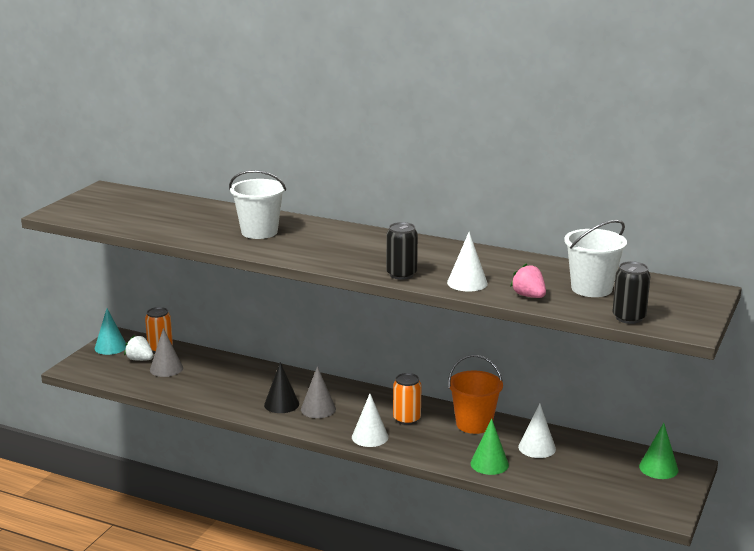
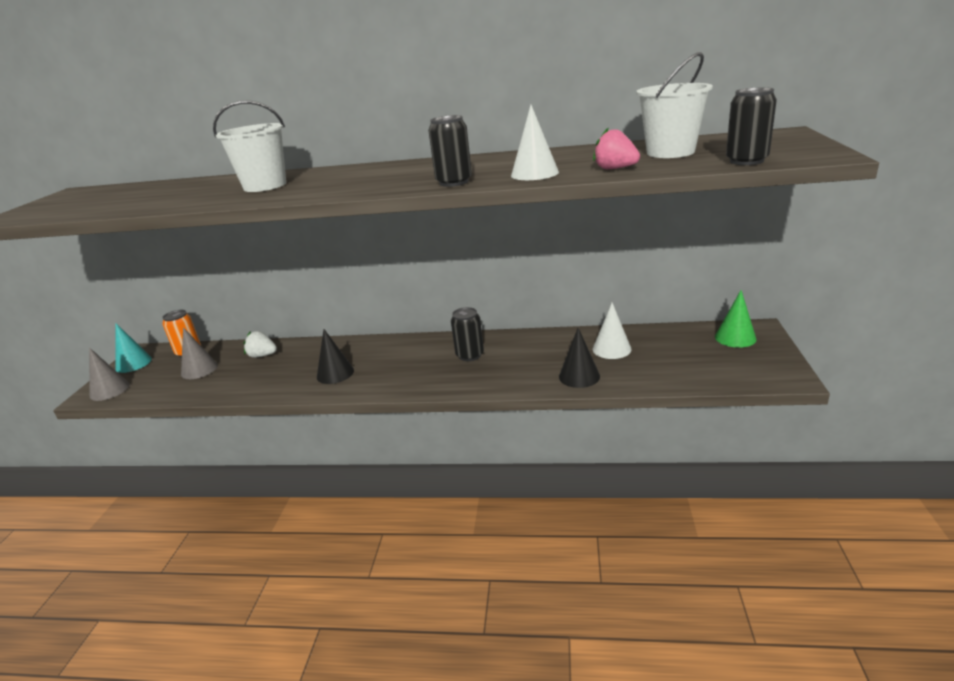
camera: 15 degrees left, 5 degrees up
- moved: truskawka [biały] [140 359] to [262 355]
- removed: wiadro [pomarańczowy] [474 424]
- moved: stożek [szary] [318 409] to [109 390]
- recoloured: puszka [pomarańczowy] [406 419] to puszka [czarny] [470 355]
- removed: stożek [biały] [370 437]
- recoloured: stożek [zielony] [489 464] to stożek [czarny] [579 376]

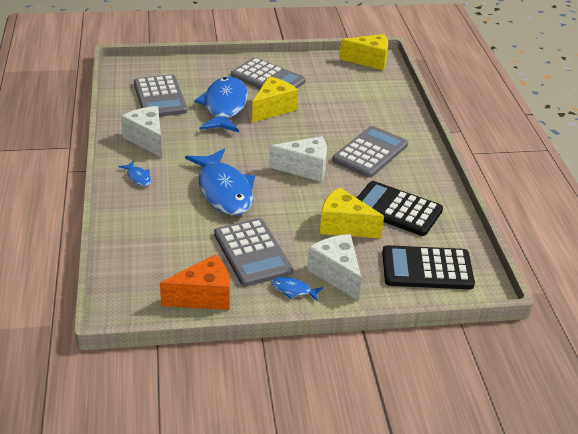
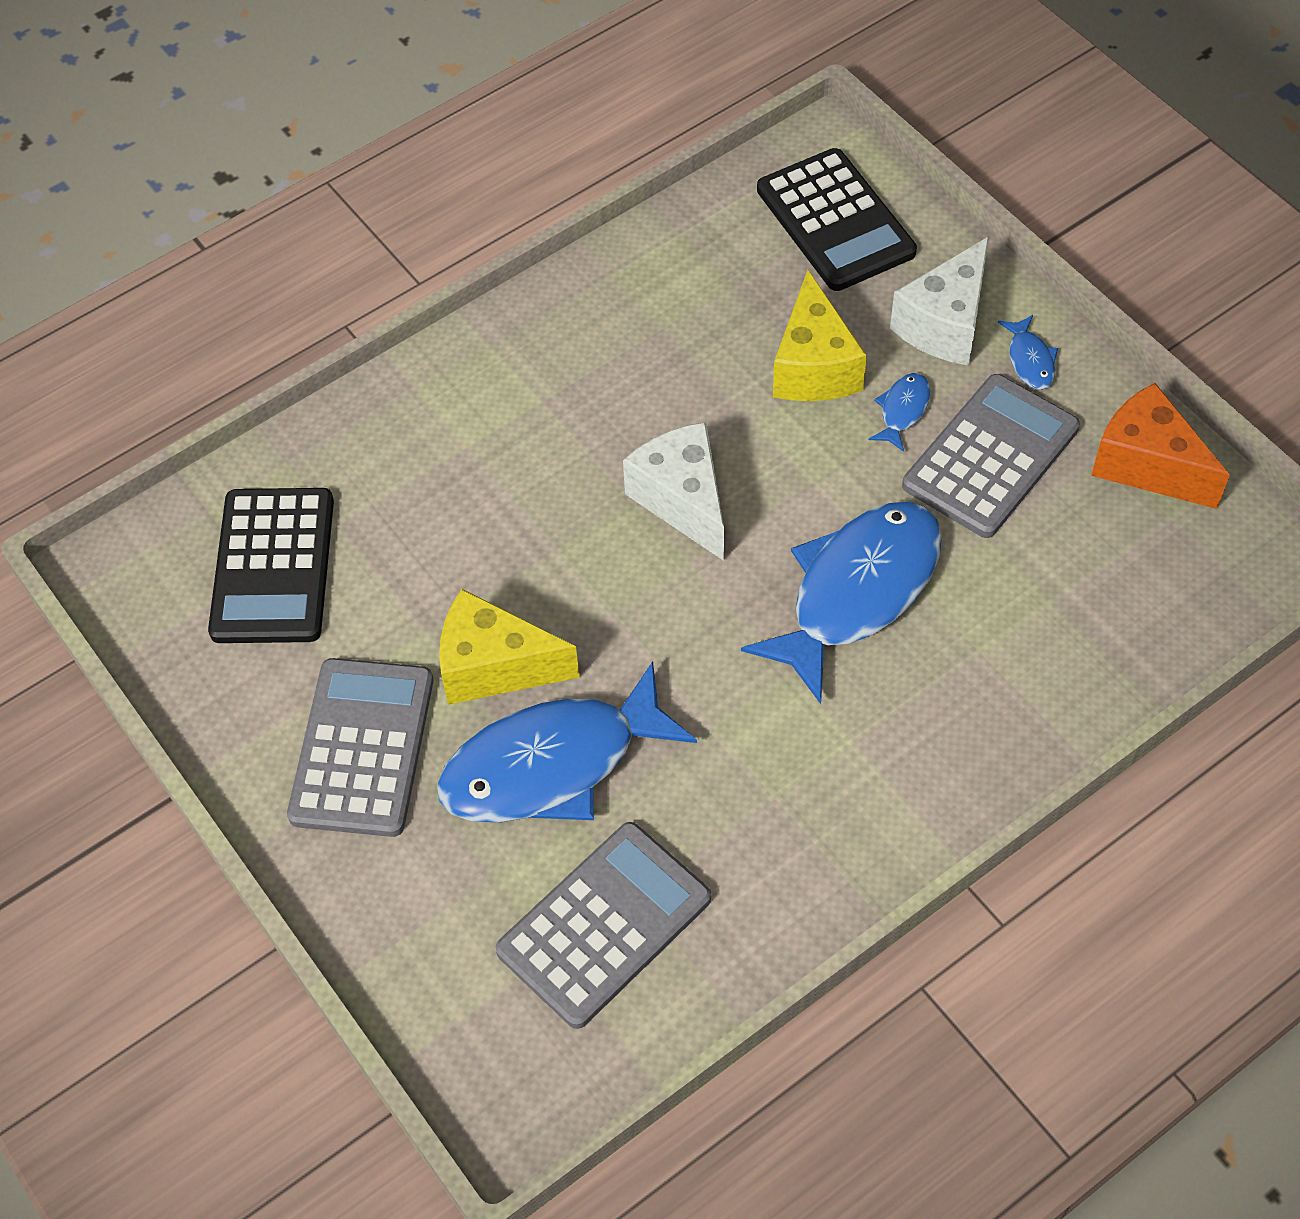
camera: 115 degrees left, 20 degrees up
- removed: ser [żółty] [369 61]
- removed: ser [biały] [147 139]
- removed: kalkulator [szary] [370 153]
- moved: ryba [niebieski] [138 177] to [902 410]
- moved: kalkulator [czarny] [396 209] to [273 566]

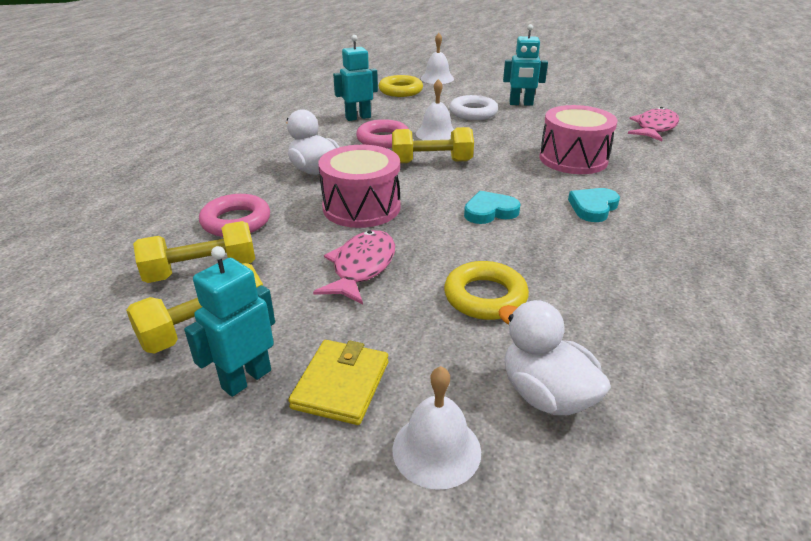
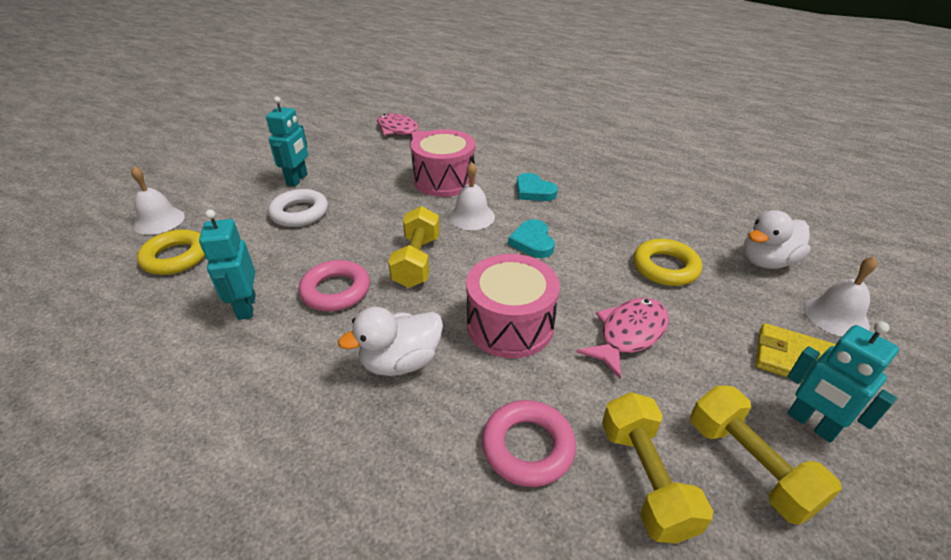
camera: 80 degrees left, 5 degrees up
- moved: dzwonek [biały] [436 134] to [471 216]
- turned: ryba [różowy] [361 267] = [629 334] 105 degrees clockwise

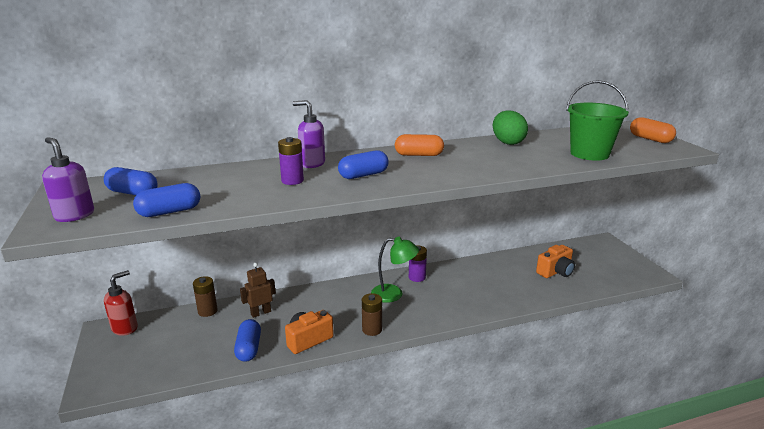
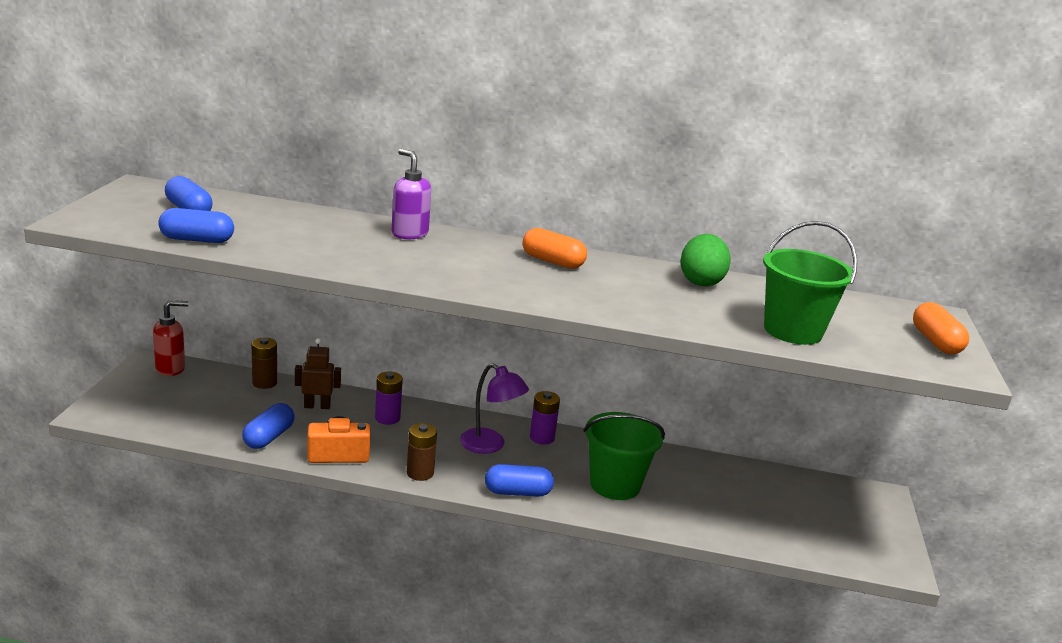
camera: 25 degrees right, 0 degrees up
- removed: dozownik mydła [fioletowy] [74 215]
- moved: bateria [fioletowy] [292 181] to [387 418]
- moved: kapsułka [niebieski] [363 175] to [518 492]
- recoloured: lampka [zielony] [393 294] to lampka [fioletowy] [490 445]
- removed: aparat fotograficzny [pomarańczowy] [555 272]
- added: wiadro [zielony] [615 484]

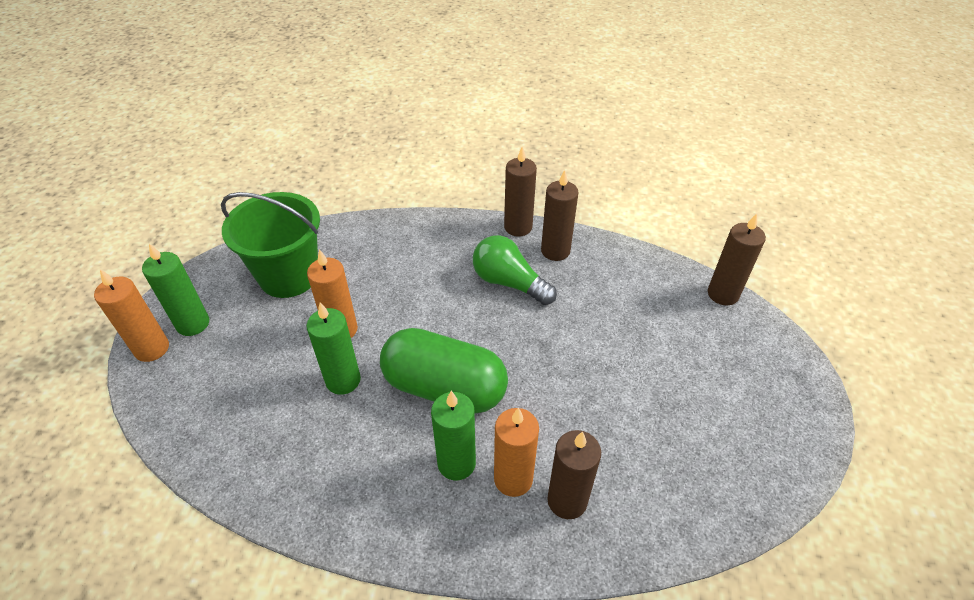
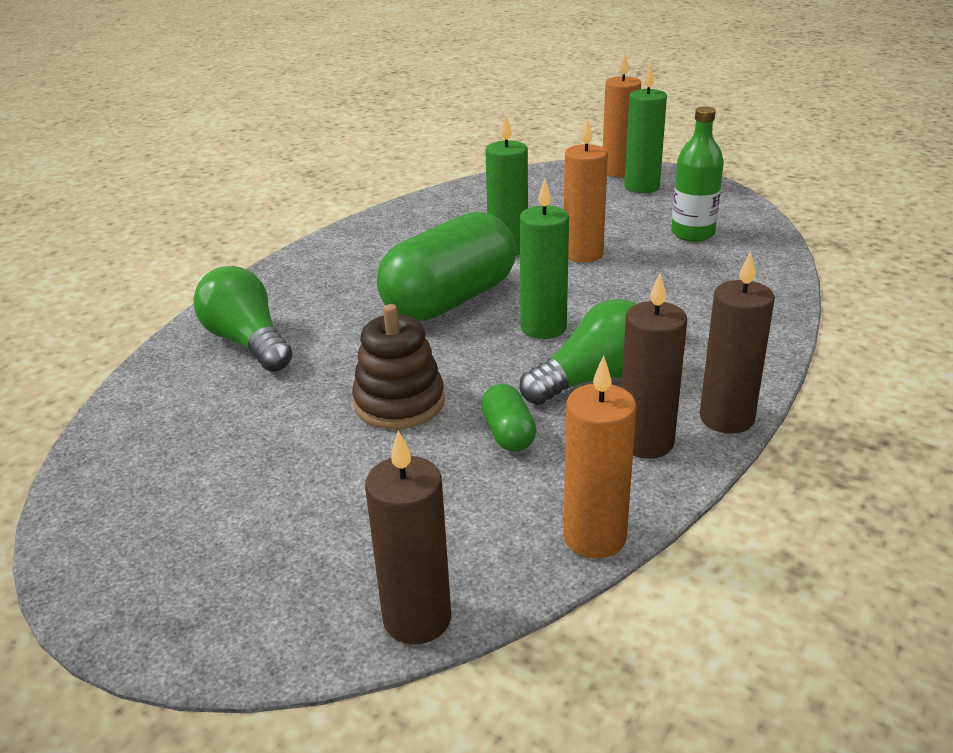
camera: 115 degrees right, 15 degrees down
- replaced: wiadro [zielony] [289 276] to butelka [zielony] [692 233]
- moved: świeca [zielony] [456 463] to [543 328]
- moved: świeca [pomarańczowy] [513 479] to [594 537]
- replaced: świeca [brązowy] [567 500] to żarówka [zielony] [247 342]
- added: zabawka nakładanka [brązowy] [399 403]
- added: kapsułka [zielony] [508 434]

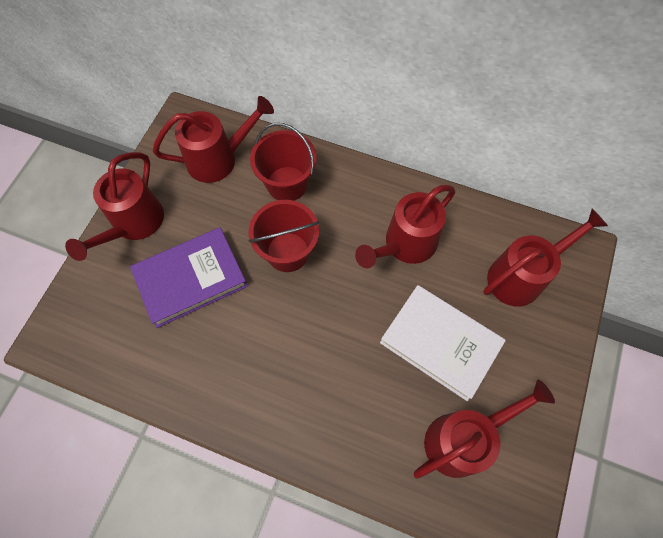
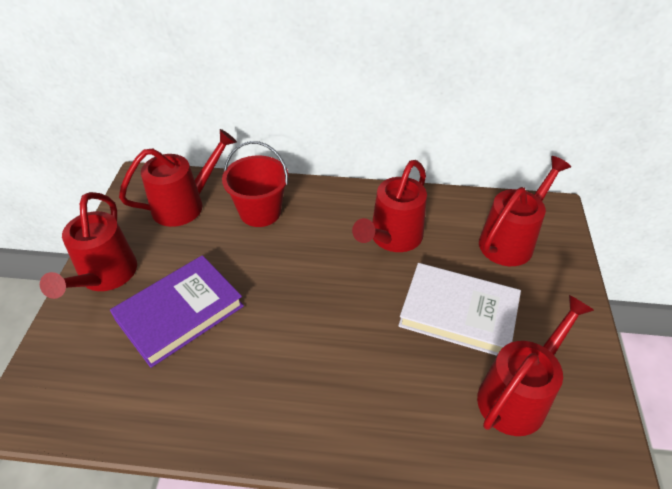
camera: 15 degrees left, 20 degrees down
- removed: wiadro [czerwony] [288 252]

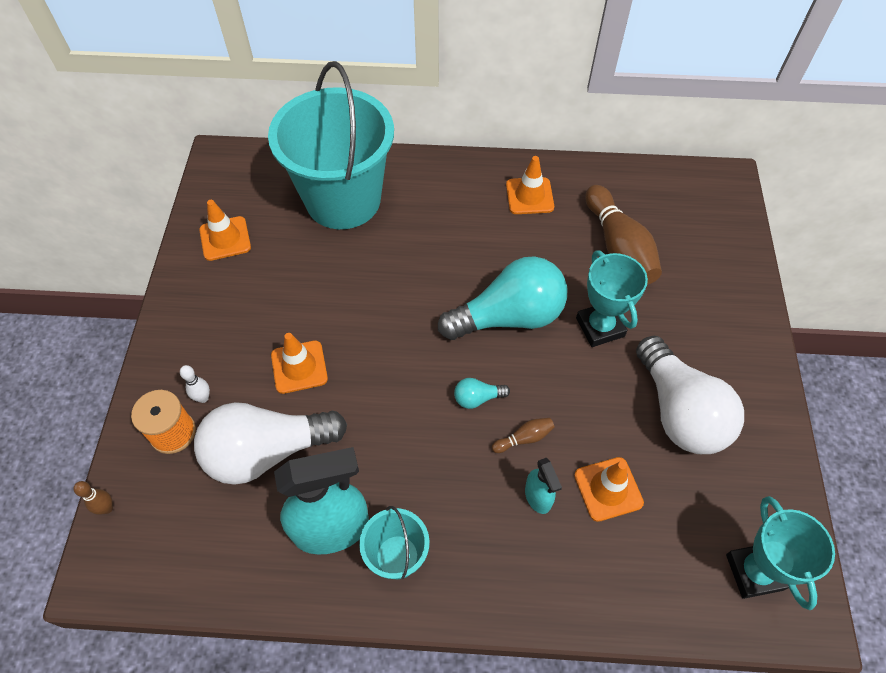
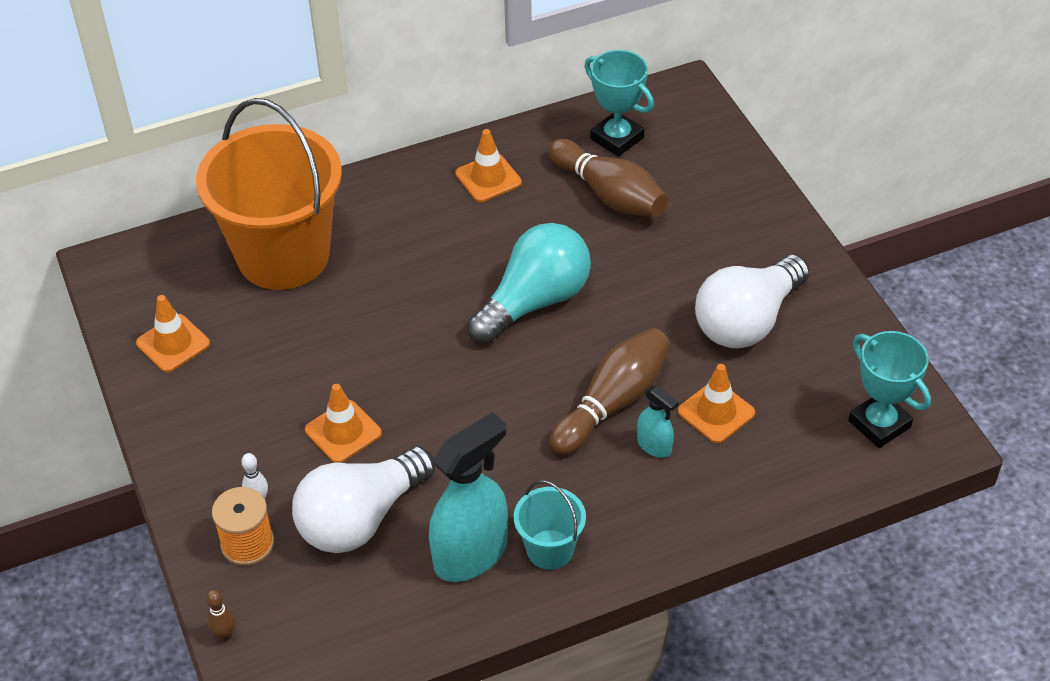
camera: 25 degrees left, 10 degrees down
- recoloured: wiadro [turkusowy] [343 200] to wiadro [pomarańczowy] [283 255]
- moved: puchar [turkusowy] [600 327] to [617 138]
- turned: żarówka [biały] [679 412] = [747 321] 90 degrees clockwise
- removed: żarówka [turkusowy] [477 398]
- resized: kręgiel [brązowy] [524 438] = [613 402] x2.30

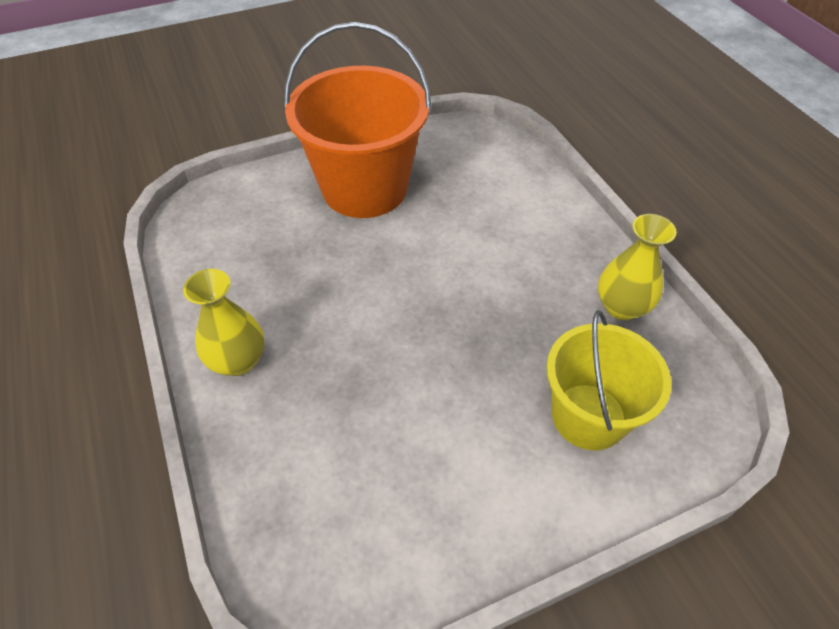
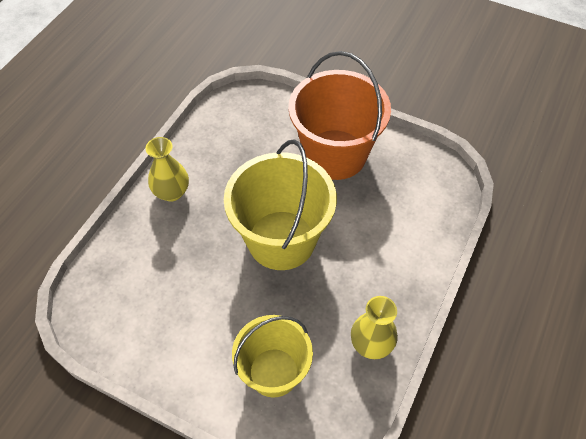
camera: 50 degrees right, 5 degrees up
- added: wiadro [żółty] [281 240]

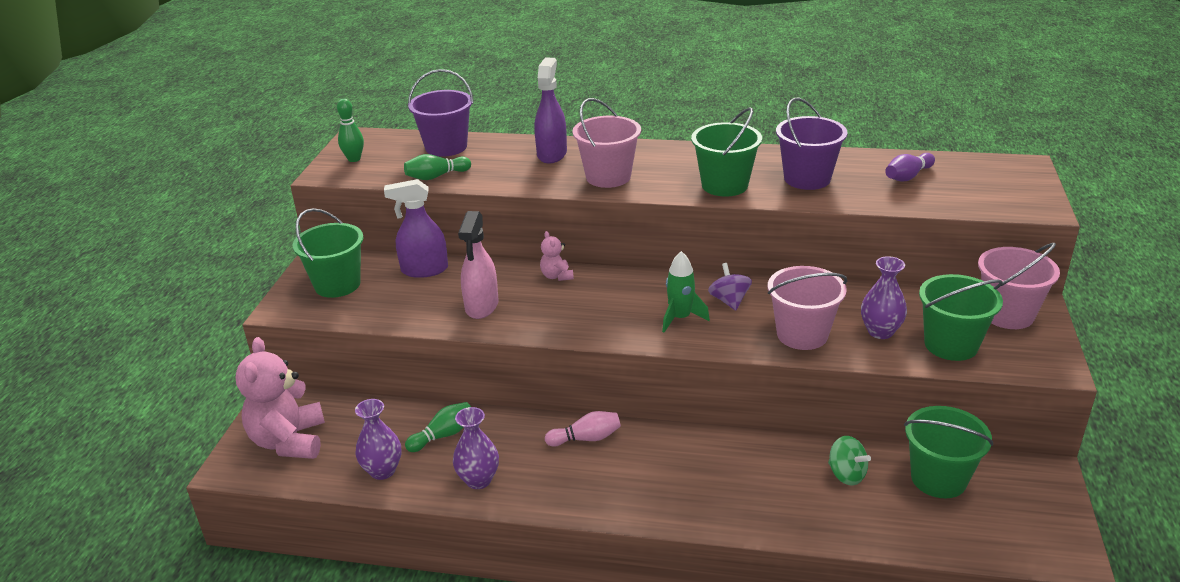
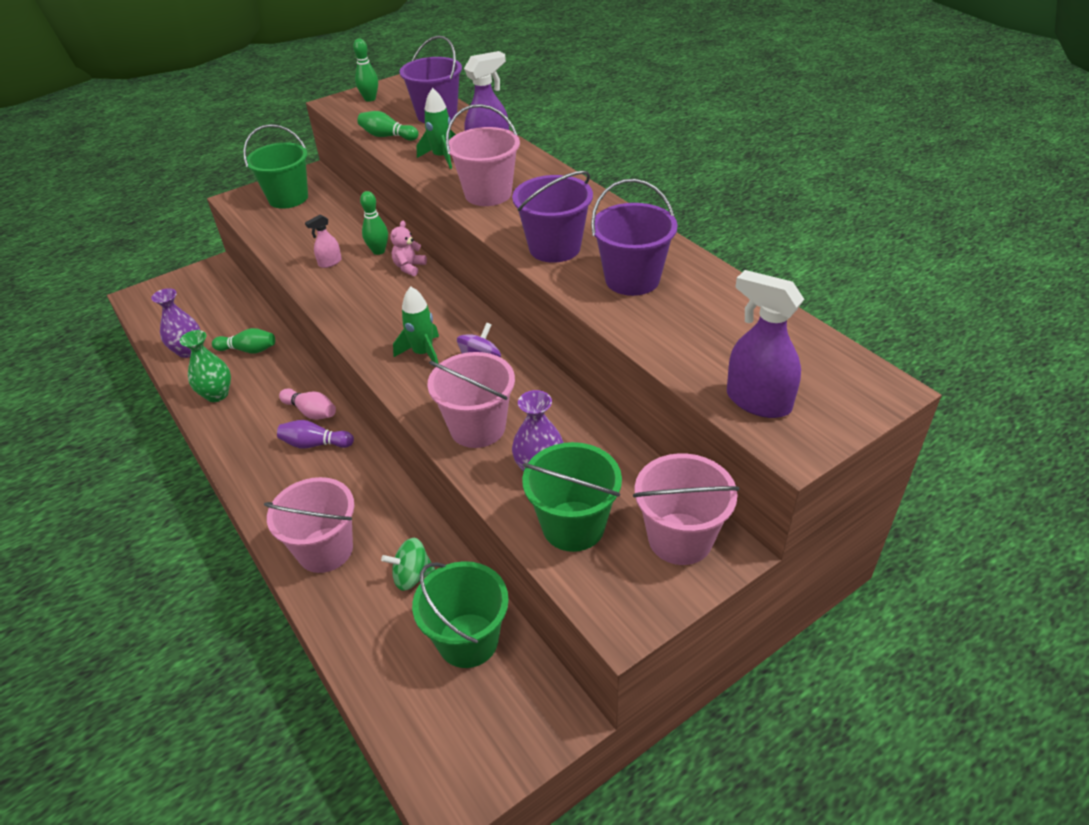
camera: 45 degrees right, 10 degrees up
- recoloured: wiadro [zielony] [724 185] to wiadro [fioletowy] [554 248]
- moved: kręgiel [fioletowy] [907 176] to [315 444]
- moved: spryskiwacz [fioletowy] [424 270] to [757 401]
- resized: spryskiwacz [różowy] [481 306] = [330 262] x0.54
- removed: miś [różowy] [289 441]
- recoloured: wazon [fioletowy] [478 480] to wazon [zielony] [217 394]
- turned: bączek [zielony] [846 474] = [412 576] 75 degrees clockwise
- added: rakieta [zielony] [442 157]
- added: kręgiel [zielony] [378 251]
- added: wiadro [różowy] [325 550]

